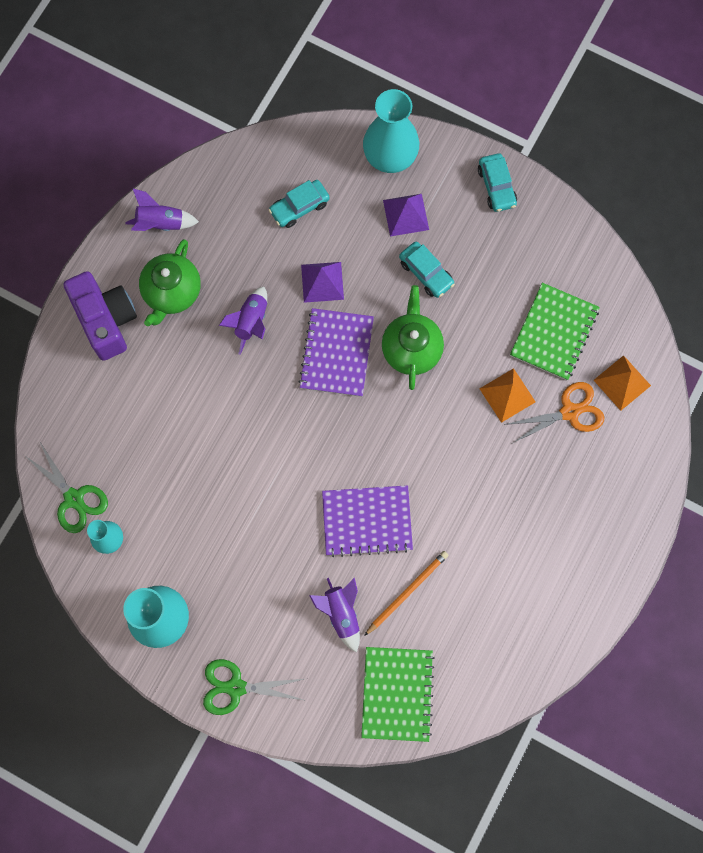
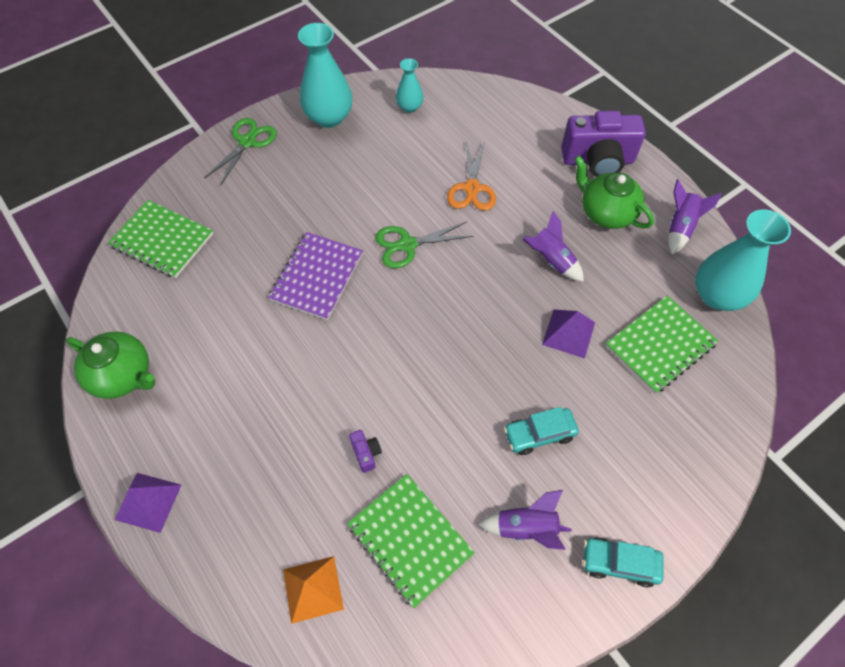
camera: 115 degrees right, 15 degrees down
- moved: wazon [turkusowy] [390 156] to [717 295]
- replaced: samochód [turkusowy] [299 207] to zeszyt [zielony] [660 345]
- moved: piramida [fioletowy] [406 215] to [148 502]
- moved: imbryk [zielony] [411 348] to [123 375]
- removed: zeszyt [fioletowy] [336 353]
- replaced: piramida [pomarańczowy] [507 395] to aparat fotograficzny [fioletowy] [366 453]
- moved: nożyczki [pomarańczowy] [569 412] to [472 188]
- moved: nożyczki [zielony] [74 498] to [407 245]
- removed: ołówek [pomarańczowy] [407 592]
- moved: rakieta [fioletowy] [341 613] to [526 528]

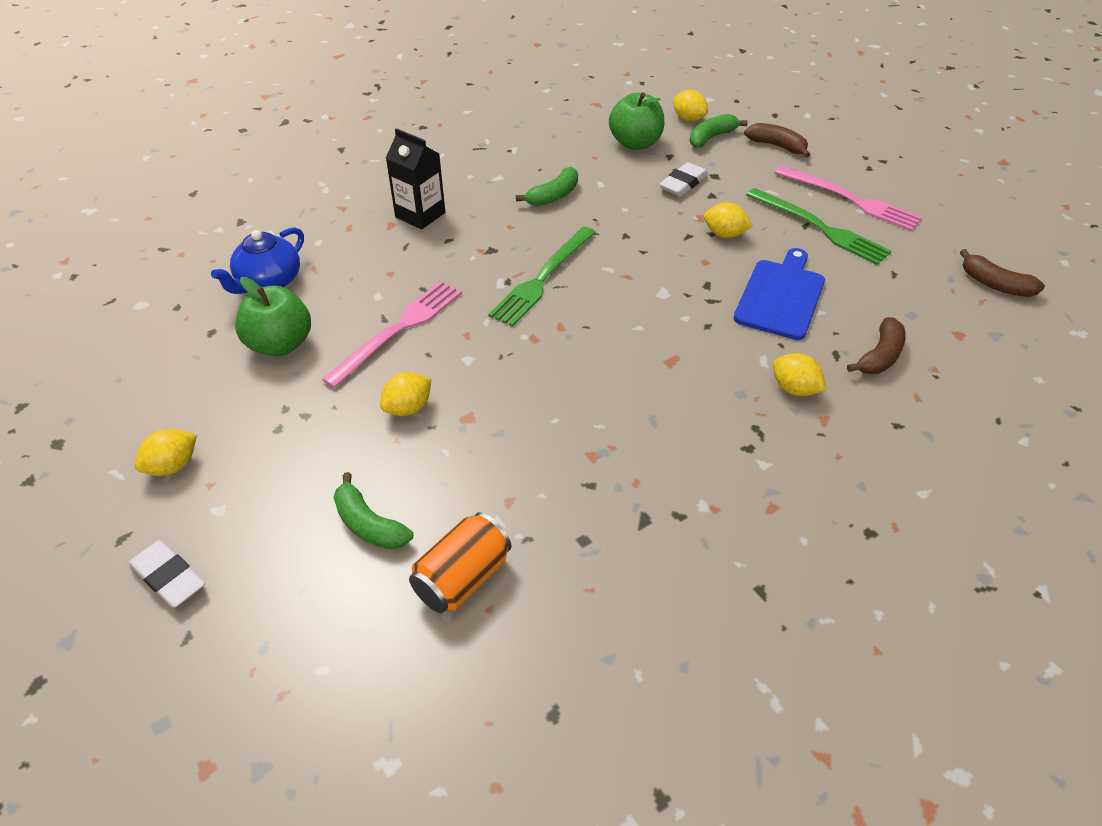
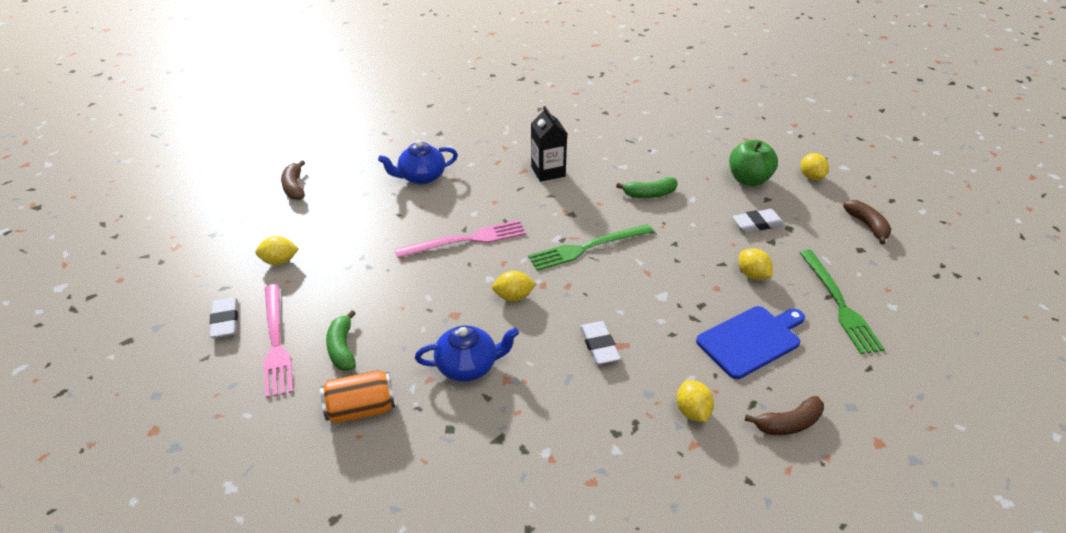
camera: 35 degrees right, 5 degrees down
- removed: banan [zielony] [711 137]
- moved: widelec [różowy] [850 200] to [276 343]
- moved: banan [brązowy] [994 284] to [294 187]
- removed: jabłko [zielony] [280 344]
- moved: cytryna [żółty] [408 408] to [513 296]
- added: gumka do mazania [biały] [599 345]
- added: imbryk [niebieski] [468 366]

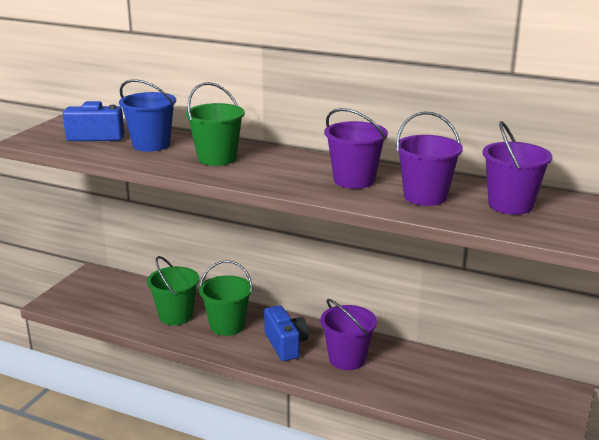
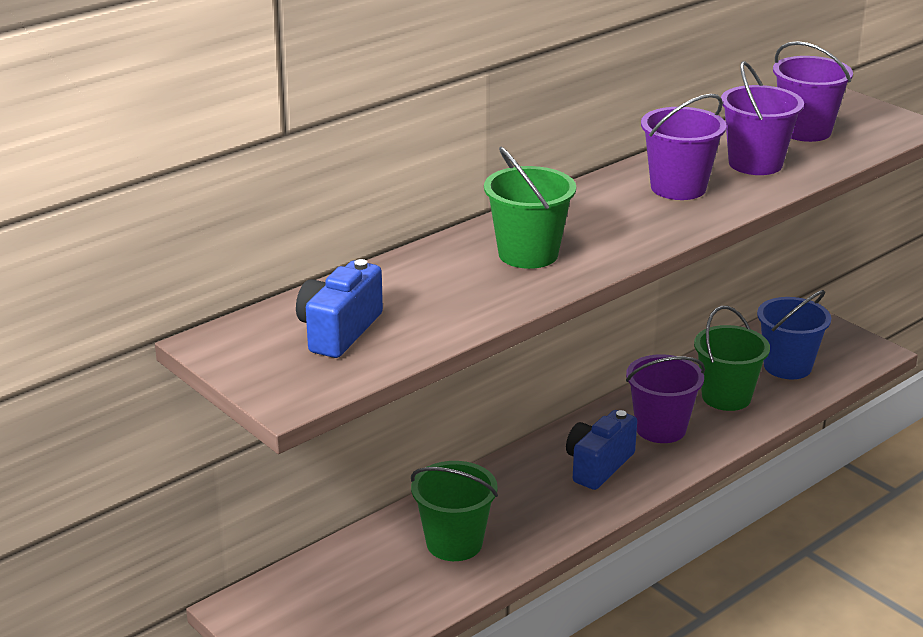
camera: 65 degrees left, 5 degrees up
- moved: wiadro [niebieski] [151 145] to [787 366]
- moved: wiadro [zielony] [227 326] to [726 397]
- turned: aparat fotograficzny [niebieski] [285 345] = [598 465] 60 degrees counterclockwise

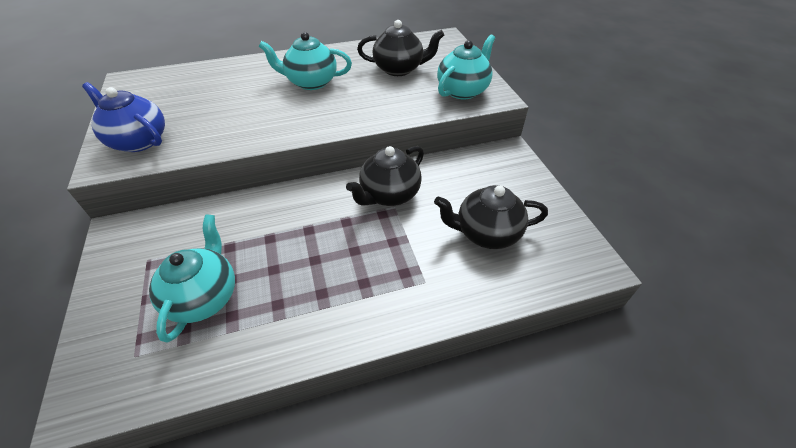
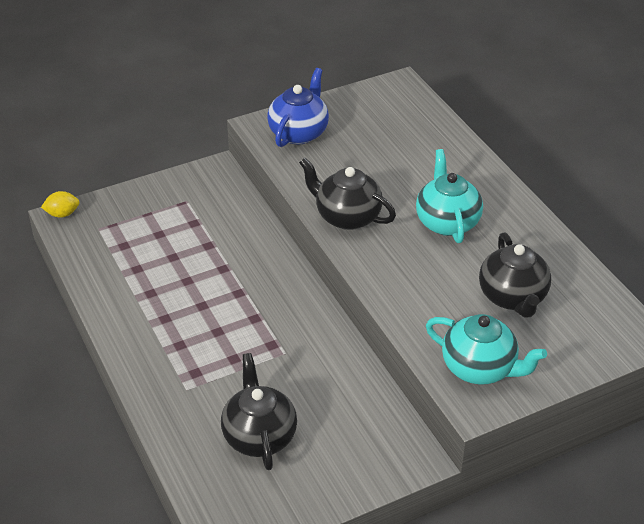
camera: 80 degrees right, 5 degrees down
- moved: imbryk [czarny] [389 195] to [347 216]
- removed: imbryk [turkusowy] [204 296]
- added: cytryna [żółty] [62 214]

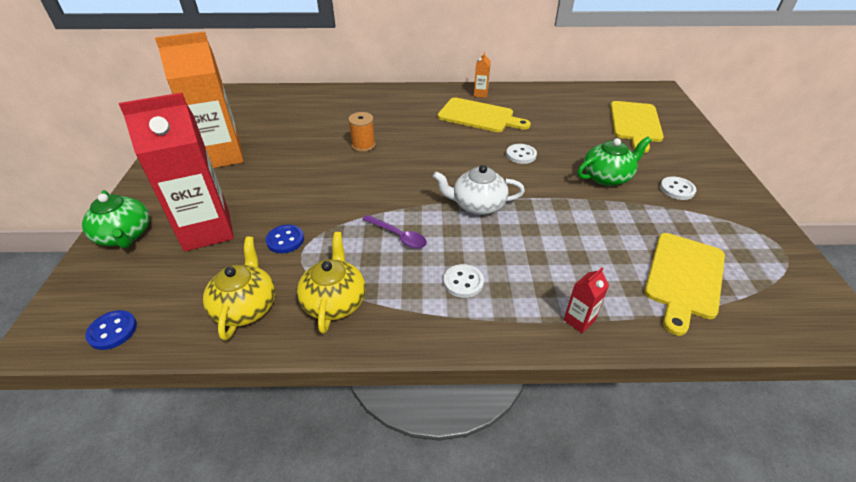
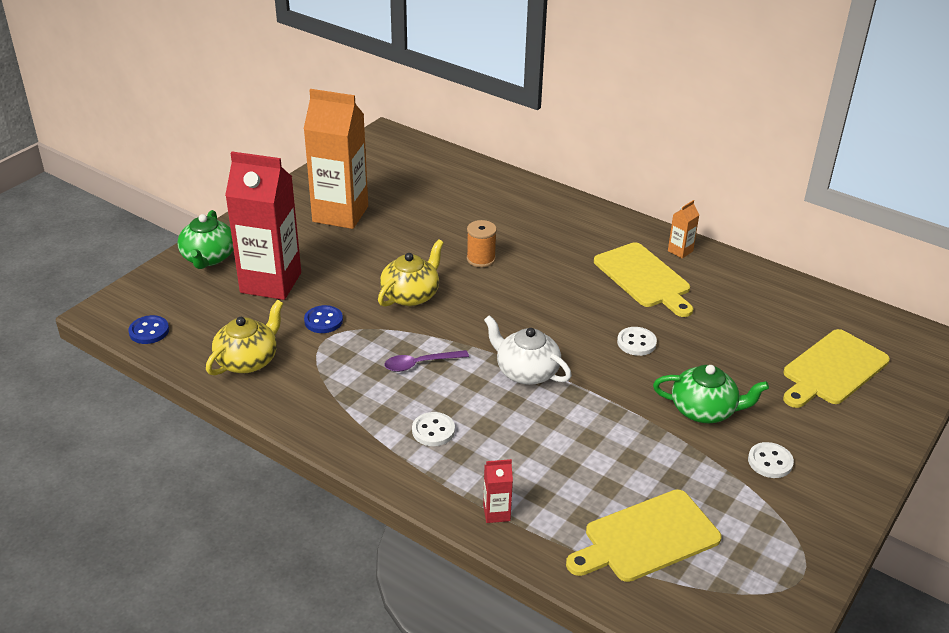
camera: 35 degrees right, 5 degrees down
- turned: łyżka [fioletowy] [398 236] = [420 364] 90 degrees clockwise
- moved: imbryk [żółty] [334 301] to [411 295]

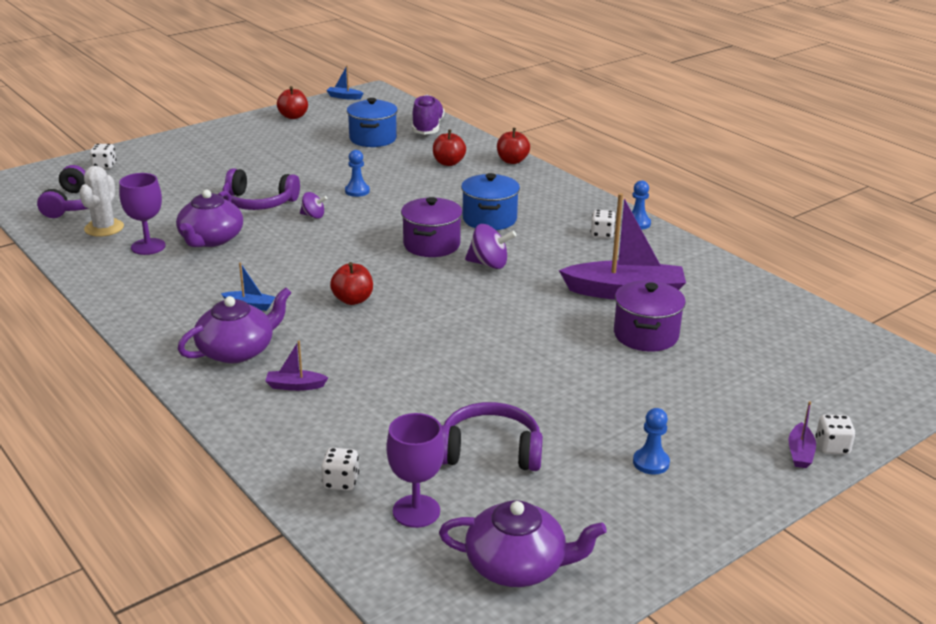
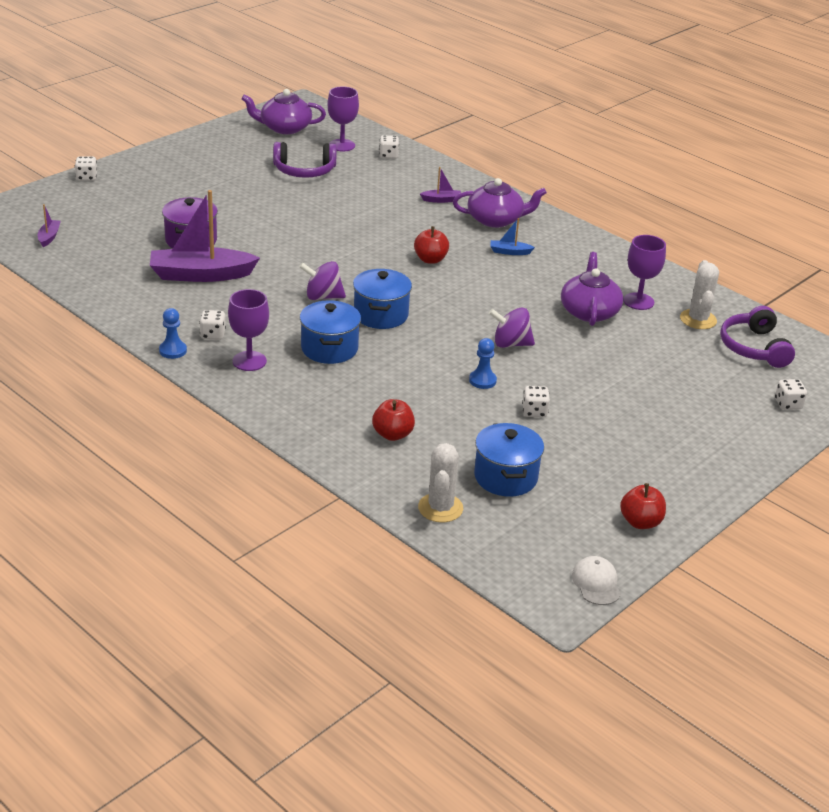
camera: 170 degrees right, 5 degrees up
- replaced: łódka [niebieski] [344 97] to czapka [biały] [596 583]
- replaced: but [fioletowy] [427 128] to kaktus [biały] [440 508]
- removed: jabłko [czerwony] [512 161]
- removed: słuchawki [fioletowy] [258 202]
- resized: bączek [fioletowy] [313 216] = [510 344] x1.57
- recoloured: garnek [fioletowy] [431 245] to garnek [niebieski] [380 315]
- turned: imbryk [fioletowy] [237 350] = [496 220] 135 degrees counterclockwise
- moved: łódka [fioletowy] [800 453] to [49 237]
- removed: pionek [niebieski] [651 462]
- added: kielich [fioletowy] [249 361]
- added: kostka do gry [biały] [534 412]

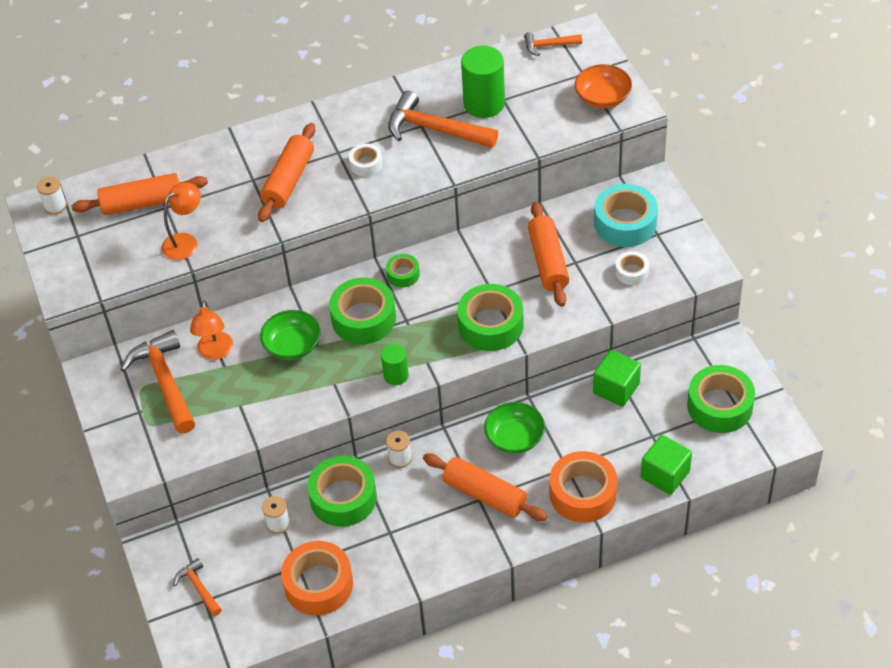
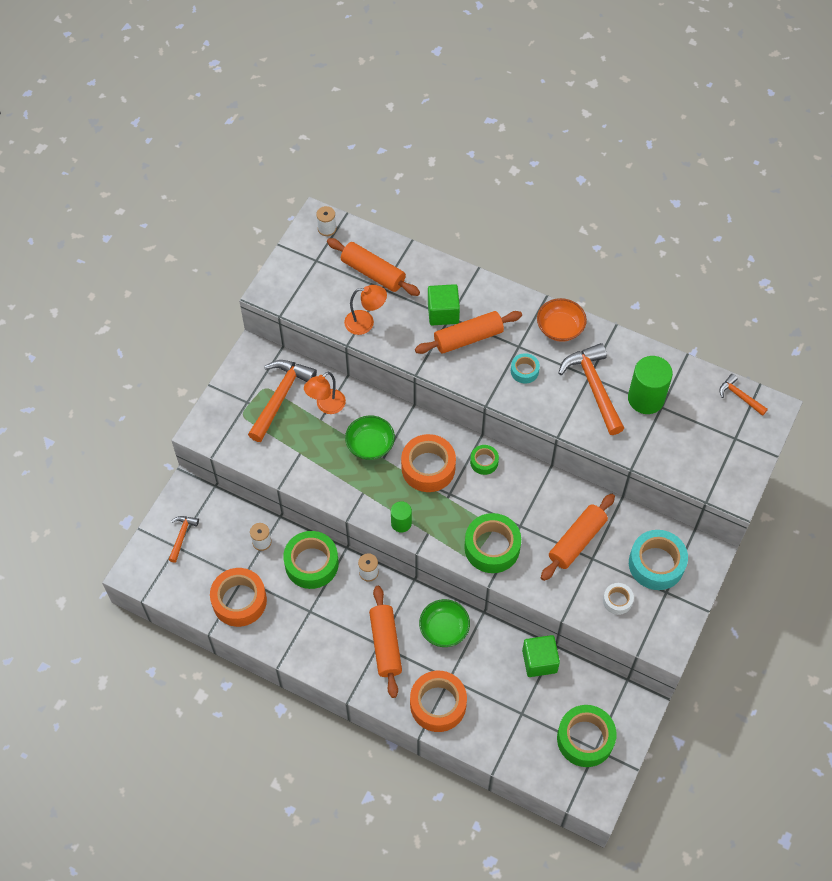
camera: 45 degrees right, 10 degrees up
- moved: miska [pomarańczowy] [602 98] to [560 328]
- recoloured: taśma klejąca [biały] [366 164] to taśma klejąca [turkusowy] [524 371]
- recoloured: taśma klejąca [zielony] [363 318] to taśma klejąca [pomarańczowy] [428 468]
- moved: sześcian [zielony] [665 474] to [443 313]

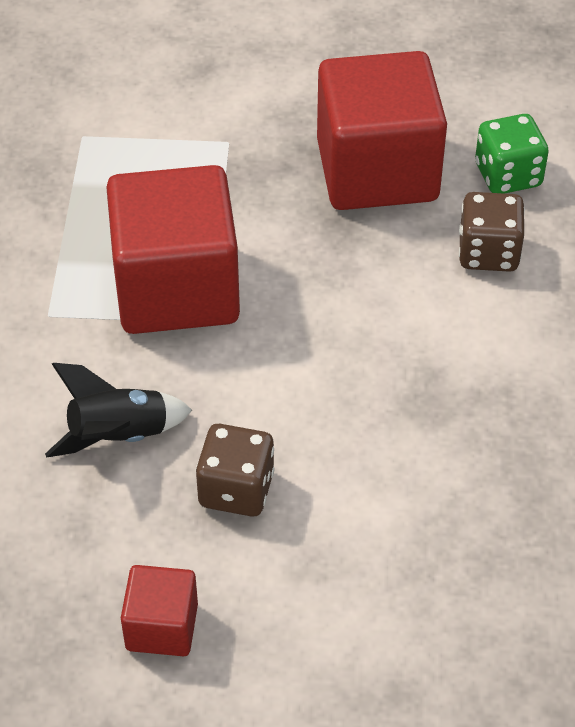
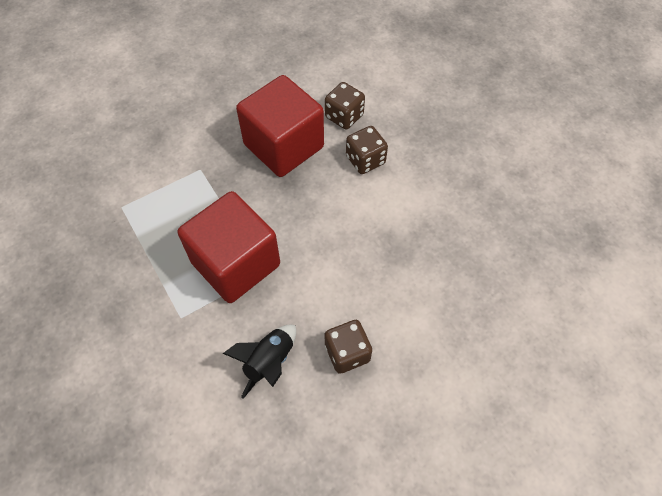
camera: 35 degrees left, 10 degrees up
- recoloured: kostka do gry [zielony] [508 175] to kostka do gry [brązowy] [344 116]
- removed: sześcian [czerwony] [162 627]

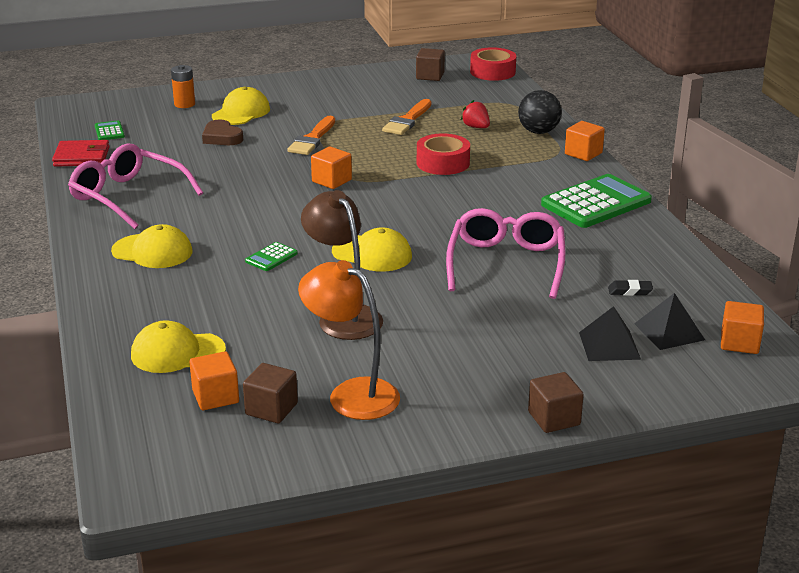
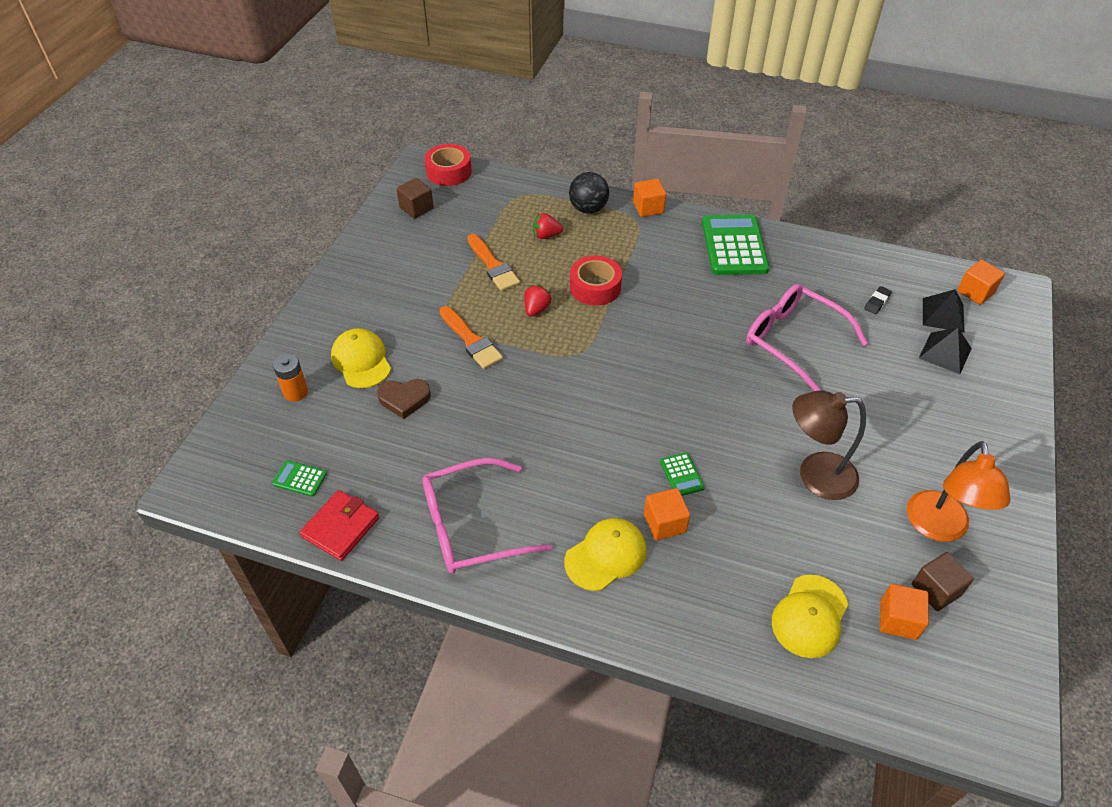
camera: 55 degrees left, 20 degrees up
- moved: sześcian [pomarańczowy] [331 181] to [664 523]
- removed: czapka [żółty] [372 254]
- turned: lampka [pomarańczowy] [351 394] = [938 528] 60 degrees counterclockwise
- removed: sześcian [brązowy] [554 418]
- added: truskawka [czerwony] [536 309]

